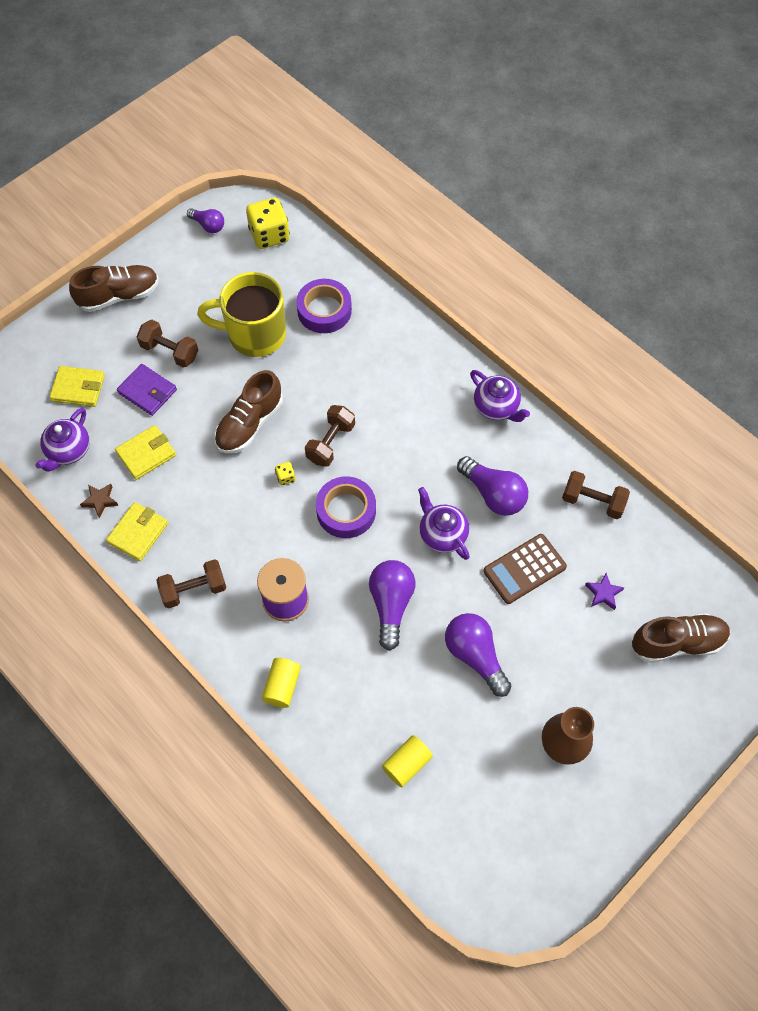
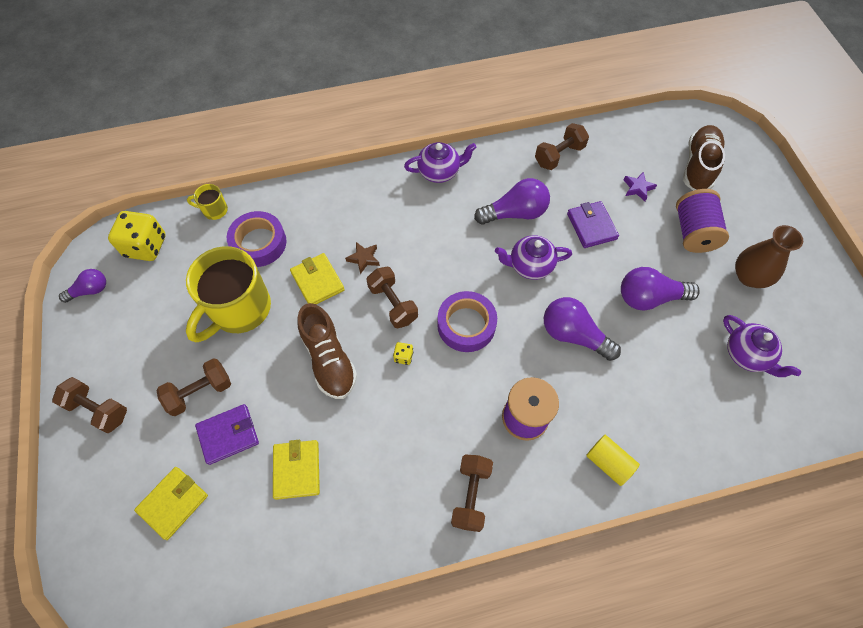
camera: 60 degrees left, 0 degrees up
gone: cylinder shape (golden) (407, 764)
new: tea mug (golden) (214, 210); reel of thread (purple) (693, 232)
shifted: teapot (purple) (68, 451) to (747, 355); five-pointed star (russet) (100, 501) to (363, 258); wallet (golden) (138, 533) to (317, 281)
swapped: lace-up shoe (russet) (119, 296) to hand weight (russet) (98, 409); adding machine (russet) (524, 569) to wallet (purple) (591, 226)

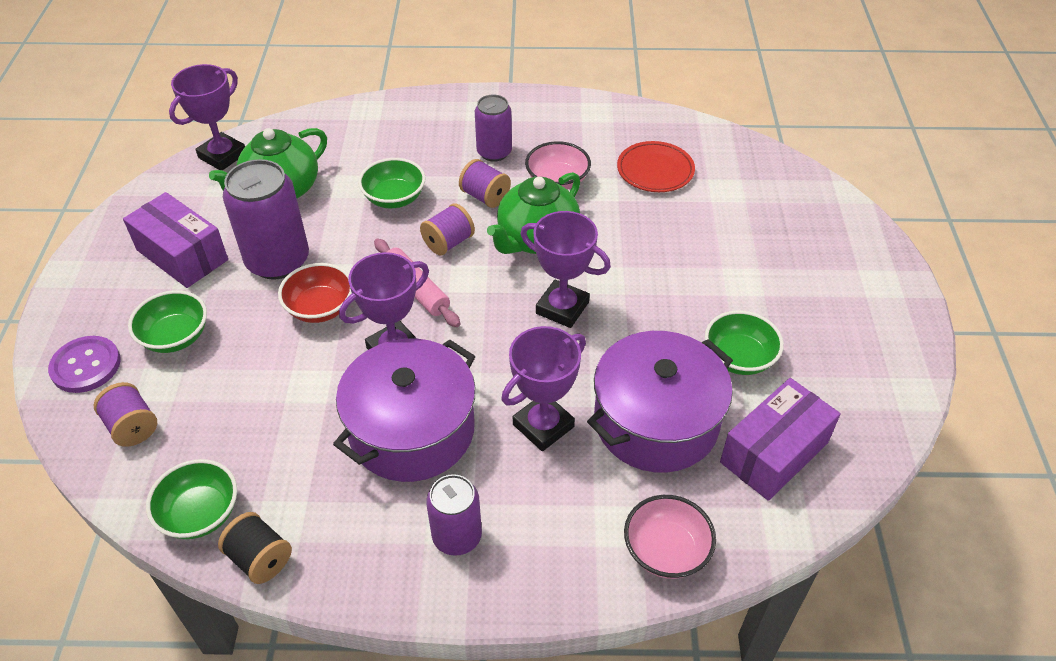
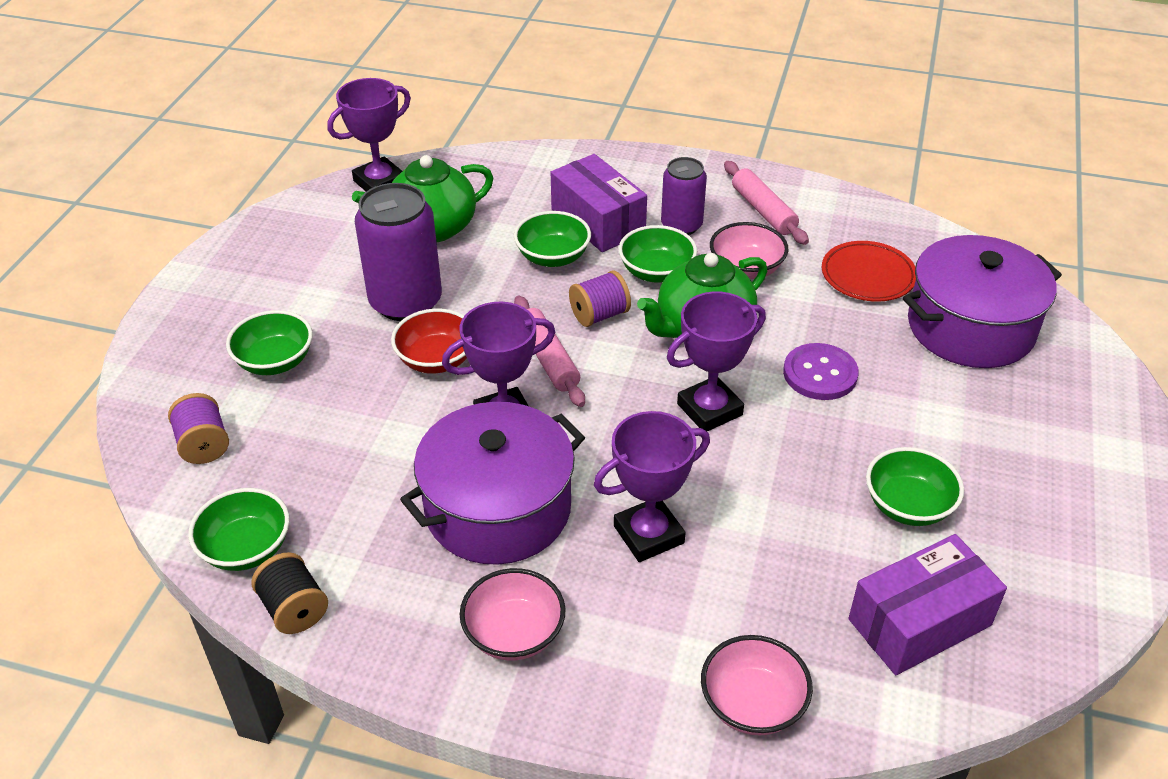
camera: 15 degrees right, 5 degrees down
new: dough roller (rose-pink) (763, 210)
shifted: package (purple) (182, 255) to (597, 221); cooking pot (purple) (656, 421) to (970, 327); button (purple) (86, 366) to (820, 374)
swapped: reel of thread (purple) (485, 196) to deep dish (emerald) (656, 272); soda can (purple) (457, 536) to deep dish (rose-pink) (514, 633)
rotated: trophy (purple) (562, 308) = (709, 409) 75 degrees counterclockwise

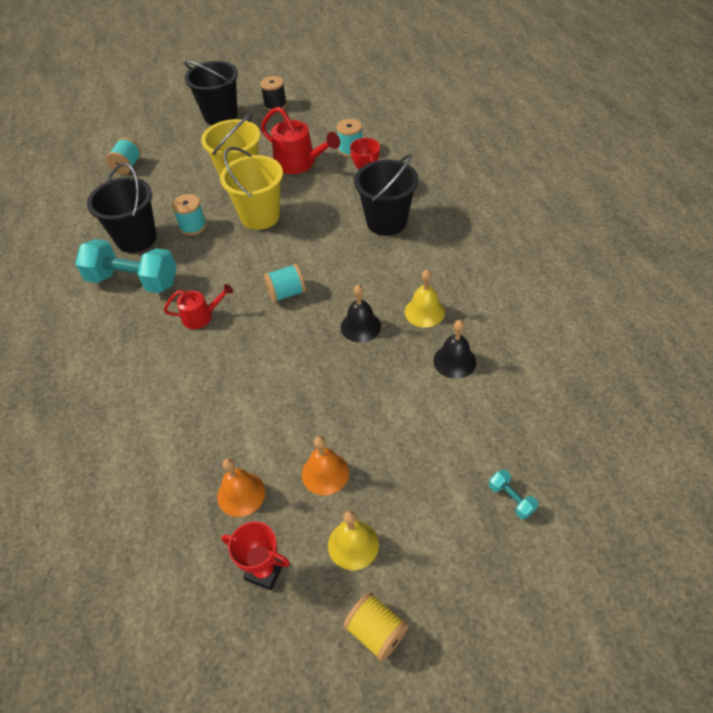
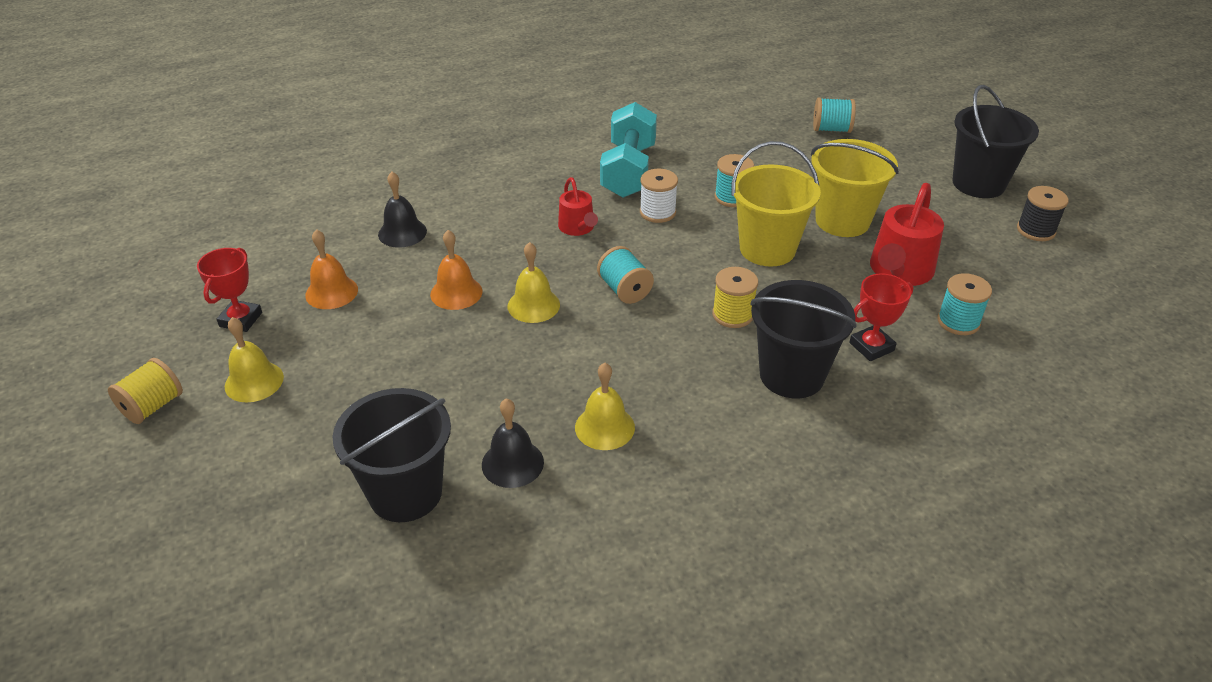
camera: 80 degrees right, 10 degrees down
gone: hand weight (turquoise) (511, 499)
new: reel of thread (white) (657, 212); bell (golden) (533, 305); reel of thread (golden) (732, 315)
shifted: pail (ebony) (136, 238) to (405, 493); bell (ebony) (360, 326) to (402, 232); bell (orange-coloured) (325, 473) to (456, 292)

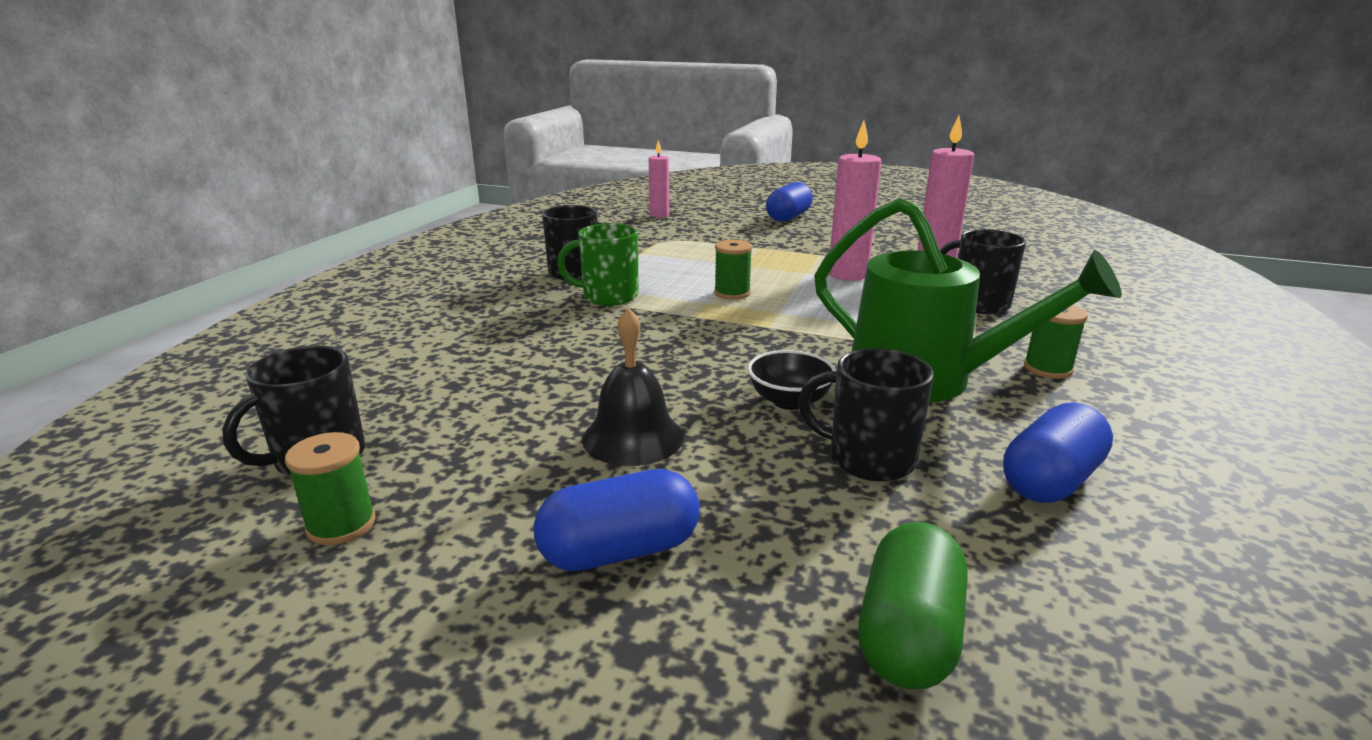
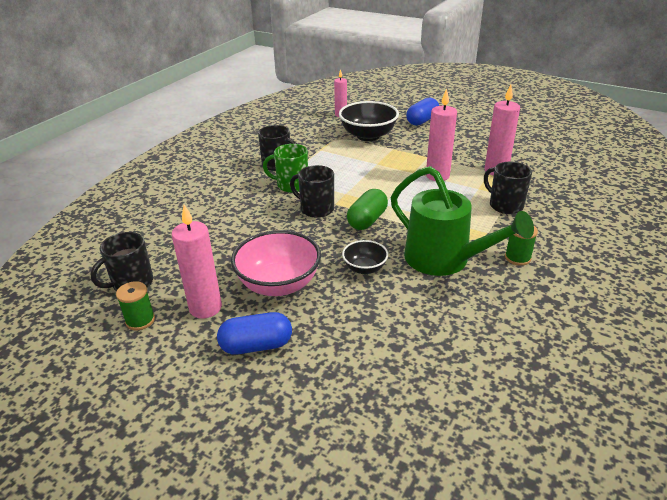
camera: 10 degrees right, 10 degrees up
gone: reel of thread (emerald) (732, 293); pill shape (blue) (1050, 480)
new: deep dish (ebony) (368, 136); pillar candle (rose-pink) (205, 308)
shifted: tea mug (ebony) (869, 459) to (316, 209); pill shape (emerald) (908, 634) to (367, 220)
swapped: bell (ebony) (633, 437) to deep dish (rose-pink) (279, 284)

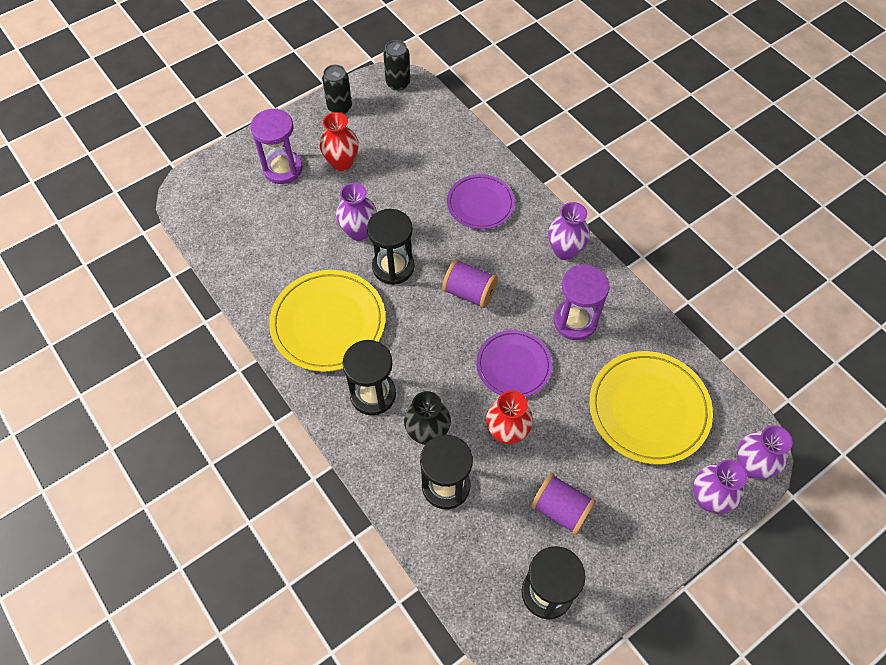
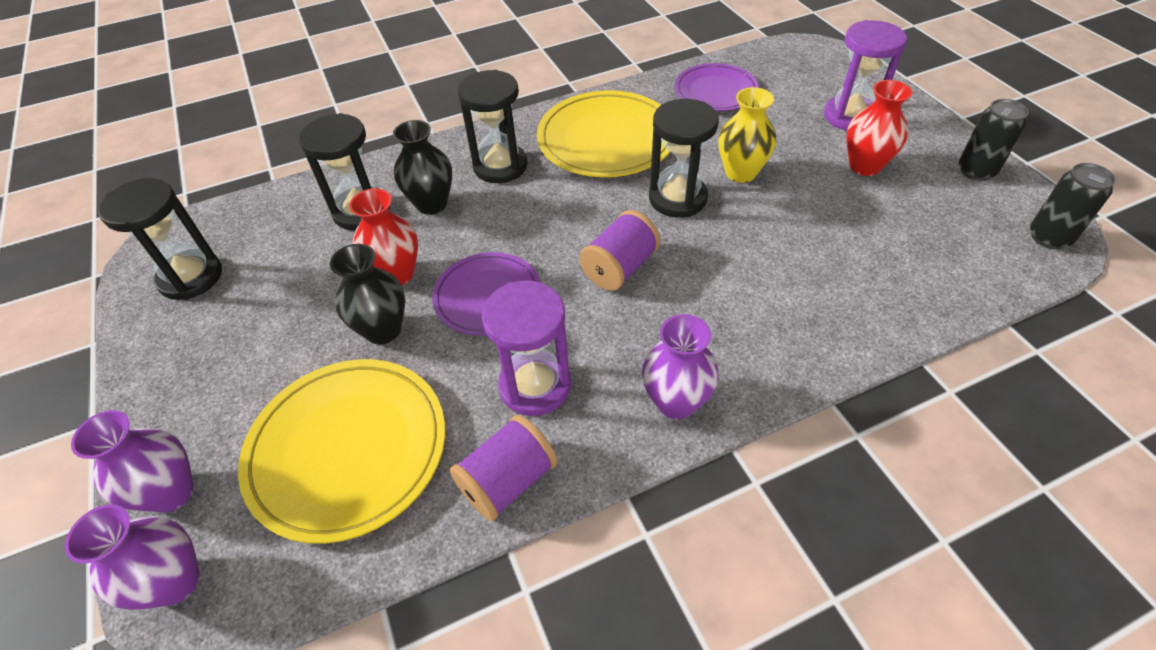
camera: 105 degrees right, 10 degrees down
new: vase (ebony) (383, 330)
shifted: flat dish (purple) (480, 204) to (715, 91); reel of thread (purple) (560, 509) to (507, 481)
repainted: vase (purple) (359, 232) to vase (golden) (740, 173)

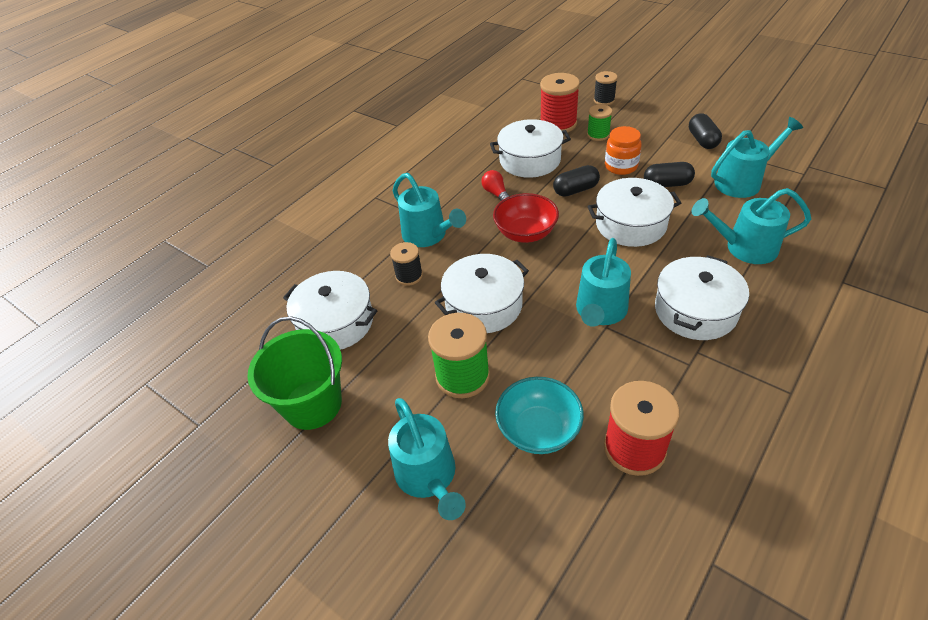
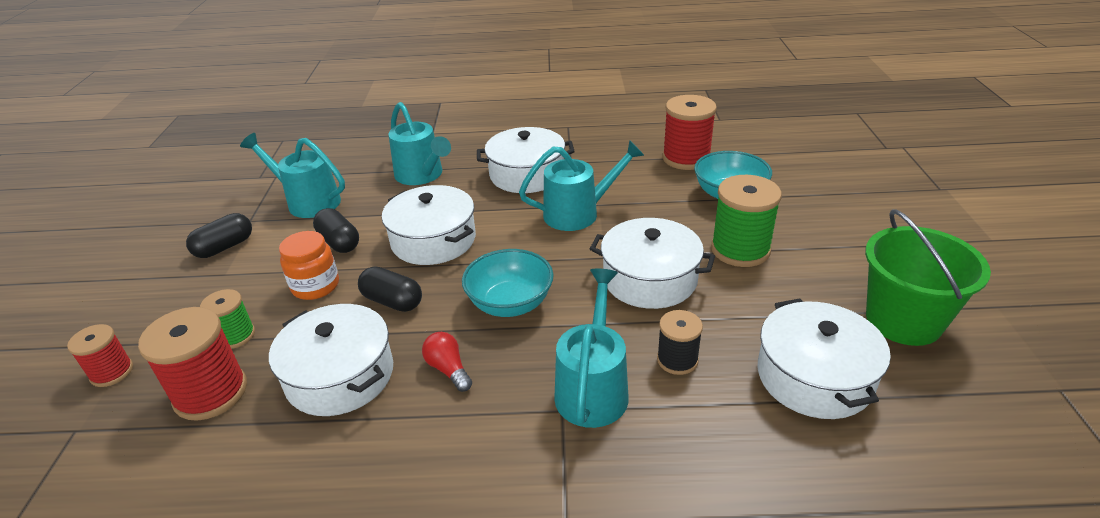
camera: 130 degrees left, 10 degrees down
gone: watering can (turquoise) (429, 478)
repainted: reel of thread (ebony) (604, 100) to reel of thread (crimson) (112, 372); deep dish (crimson) (525, 233) to deep dish (turquoise) (510, 303)
rotated: bulb (crimson) (496, 193) = (448, 369) 120 degrees clockwise

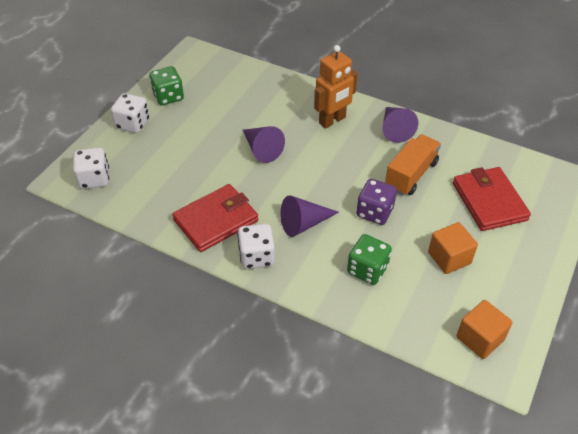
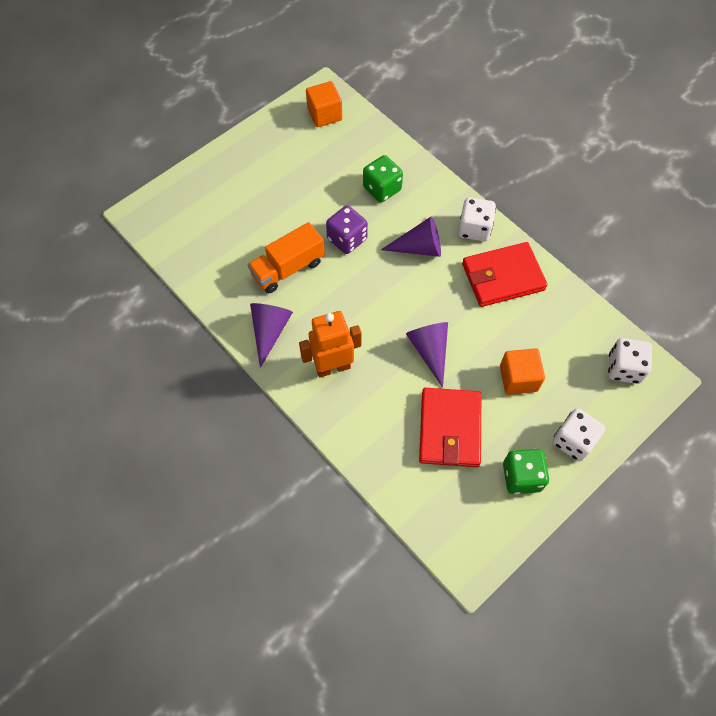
camera: 160 degrees left, 15 degrees up
shifted: wallet (crimson) (489, 201) to (449, 429); block (orange-coloured) (449, 258) to (518, 378)

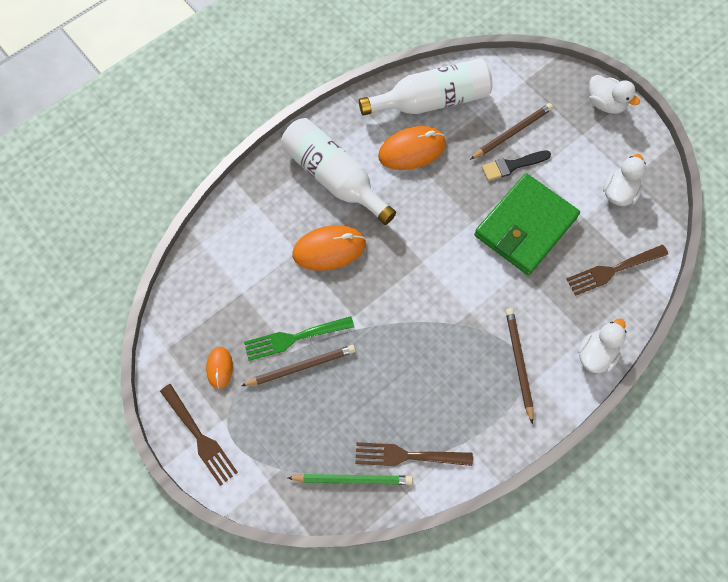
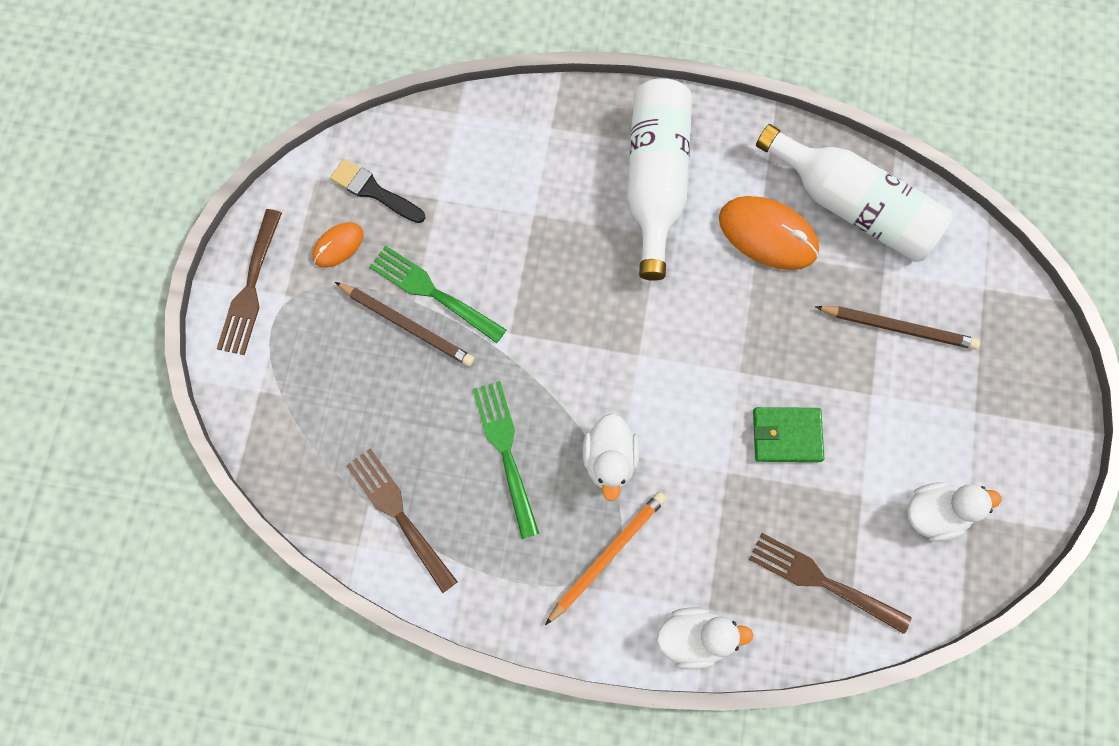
camera: 50 degrees right, 5 degrees up
gone: PC mouse (orange-coloured) (329, 249); lead pencil (emerald) (352, 479)
new: table fork (emerald) (506, 451)
shifted: toy duck (white) (605, 104) to (609, 460); paint brush (ebony) (512, 165) to (374, 191)
repainted: lead pencil (russet) (518, 363) to lead pencil (orange-coloured) (607, 555)
scaled: wallet (emerald) (525, 226) = (786, 435) x0.52

